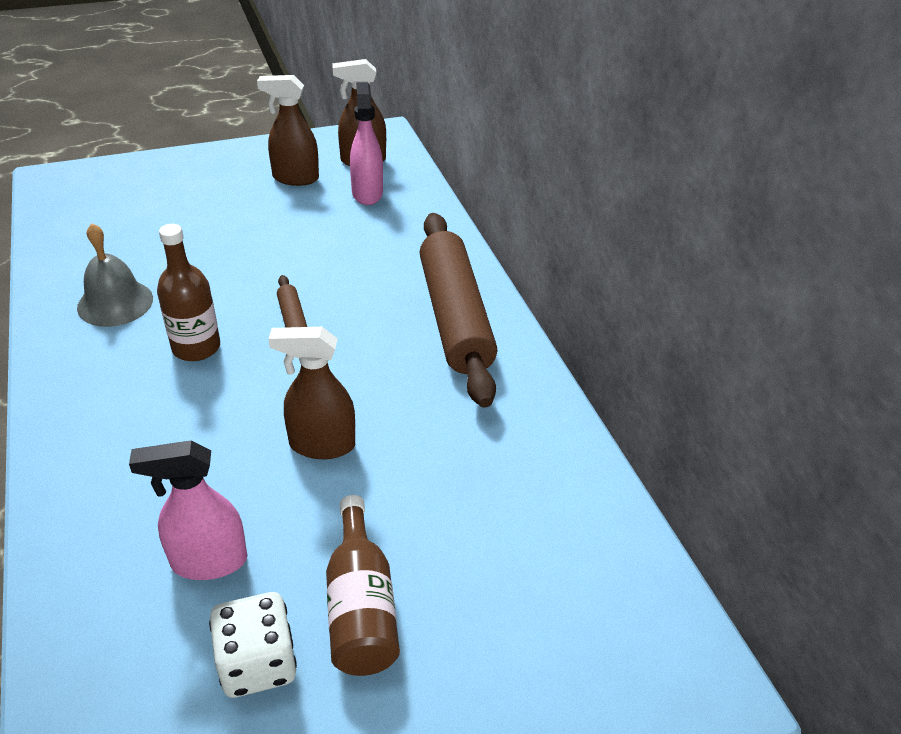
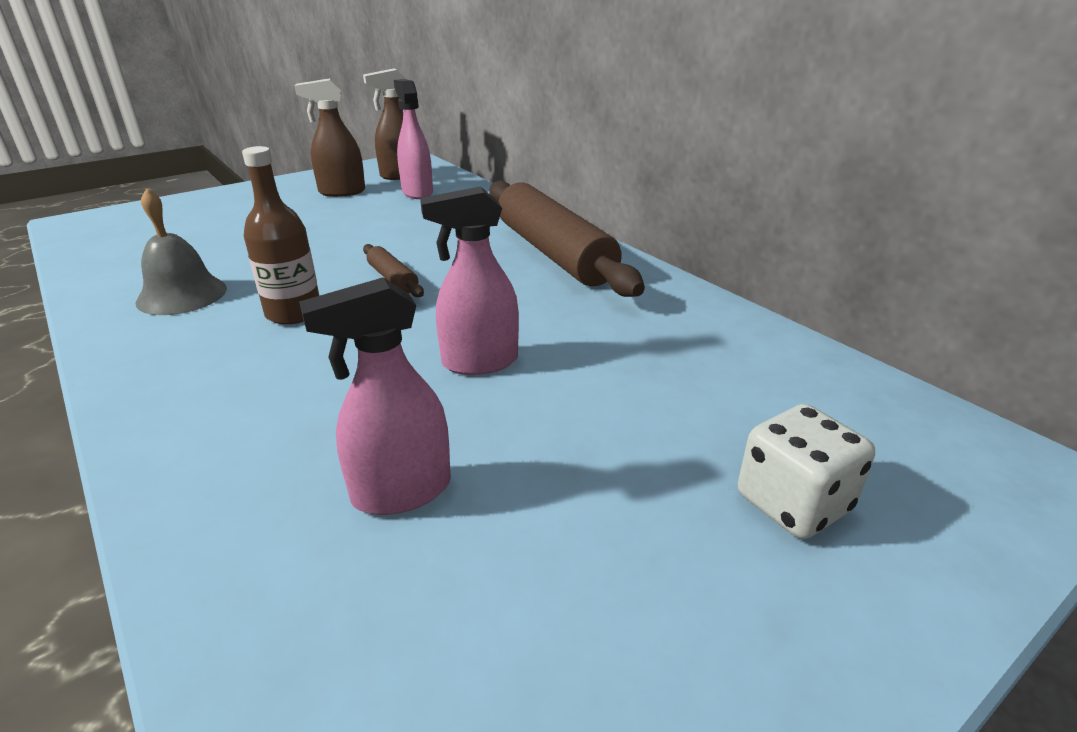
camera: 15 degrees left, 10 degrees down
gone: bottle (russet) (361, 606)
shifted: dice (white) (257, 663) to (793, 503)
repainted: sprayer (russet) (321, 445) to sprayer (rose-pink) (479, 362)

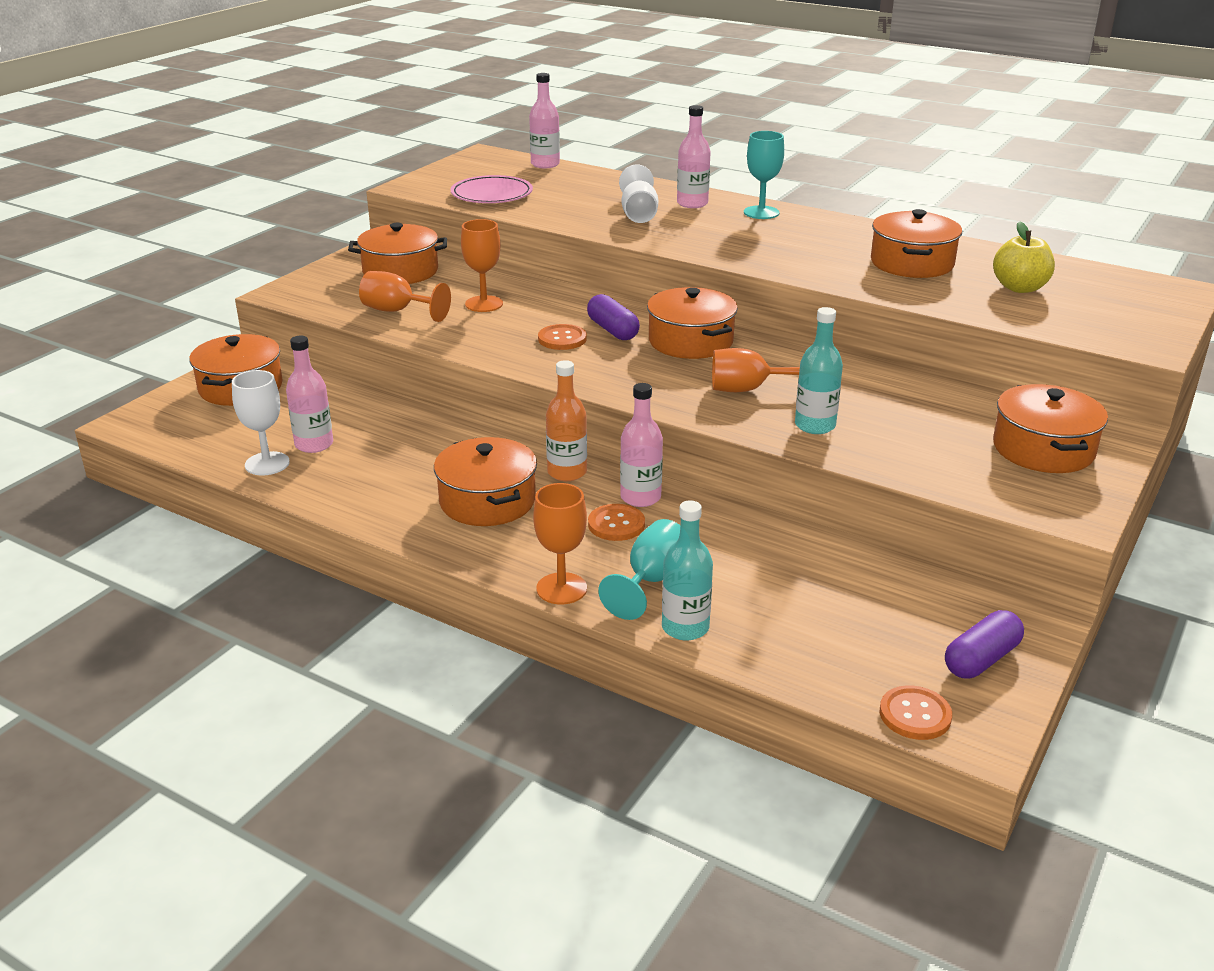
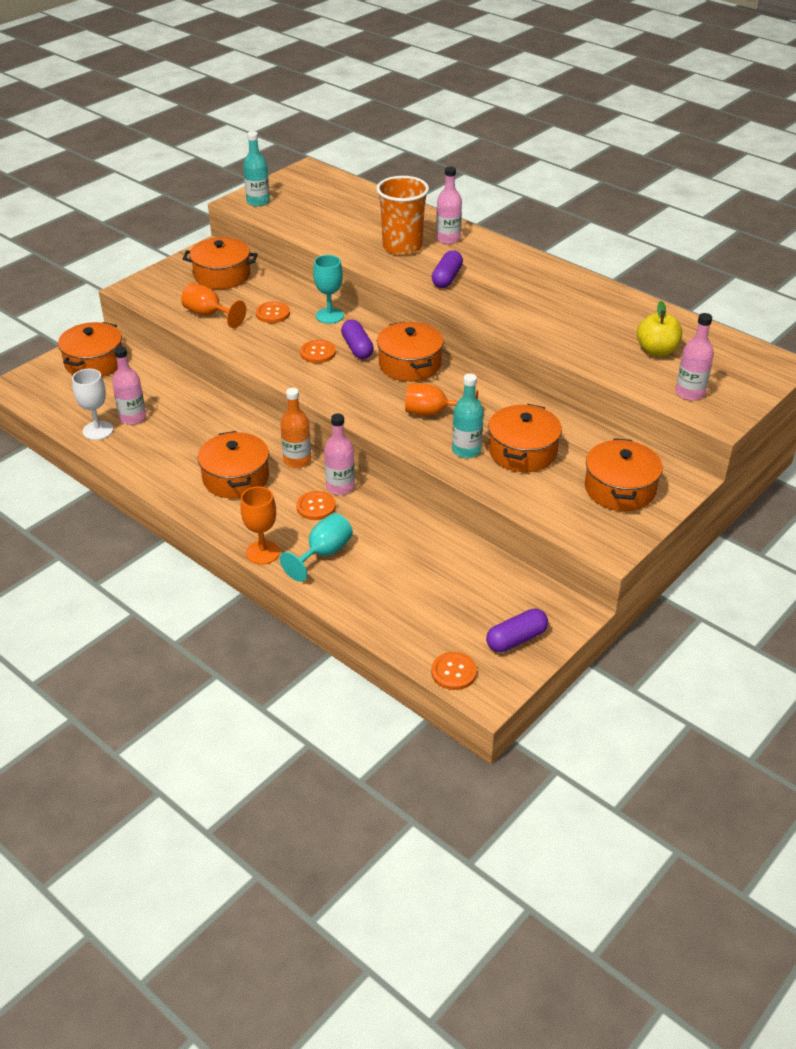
camera: 10 degrees right, 10 degrees up
gone: flat dish (rose-pink) (492, 195)
new: pill shape (purple) (447, 278)
shifted: bottle (rose-pink) (545, 164) to (690, 393); chalice (turquoise) (761, 212) to (329, 316); cooking pot (orange-coloured) (912, 263) to (522, 451); bottle (turquoise) (685, 627) to (258, 201)
swapped: chalice (white) (638, 214) to tumbler (orange-coloured) (402, 247); chalice (orange-coloured) (484, 304) to button (orange-coloured) (273, 313)

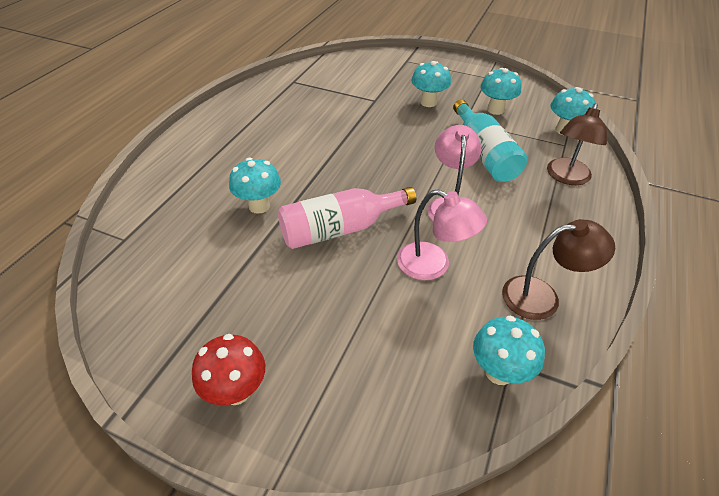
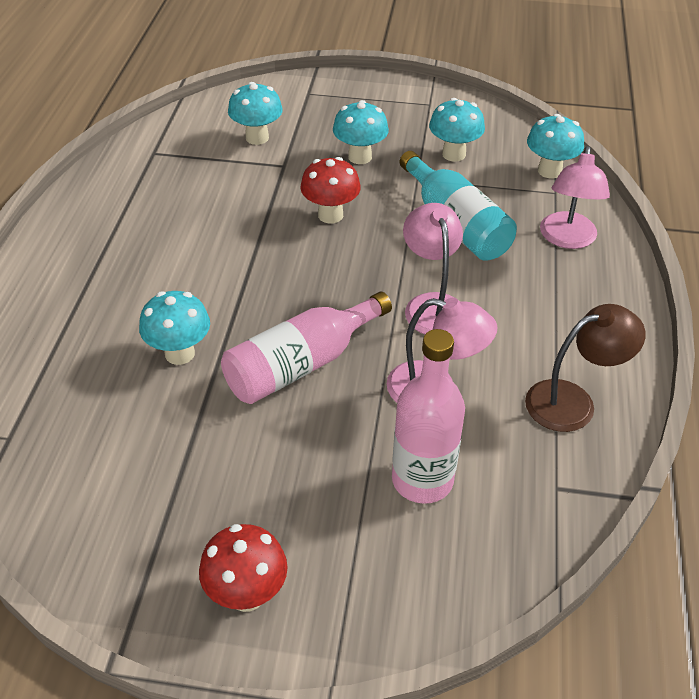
camera: 15 degrees left, 0 degrees up
new: toadstool (crimson) (330, 215); bottle (rose-pink) (422, 480)
shifted: toadstool (turquoise) (499, 372) to (257, 138)
repainted: reading lamp (russet) (566, 177) to reading lamp (rose-pink) (567, 239)

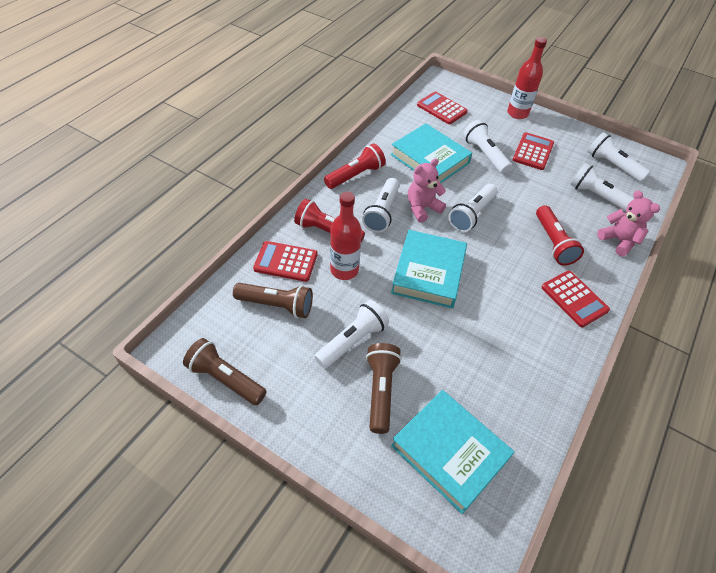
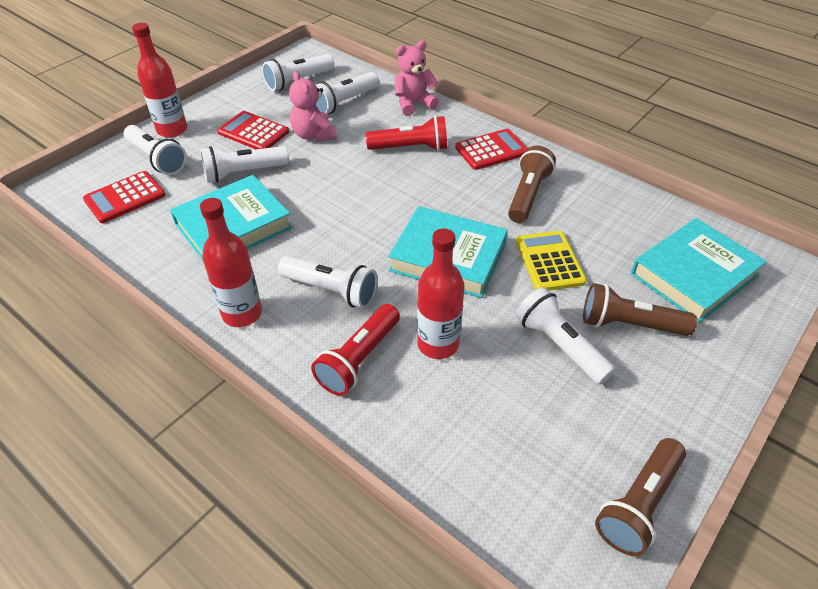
camera: 80 degrees left, 5 degrees down
gone: adding machine (crimson) (286, 262)
new: adding machine (golden) (549, 261)
shifted: teddy (rose-pink) (422, 208) to (314, 135); flashlight (white) (472, 215) to (157, 159); flashlight (russet) (277, 305) to (527, 195)
swapped: flashlight (crimson) (355, 175) to bottle (crimson) (242, 313)

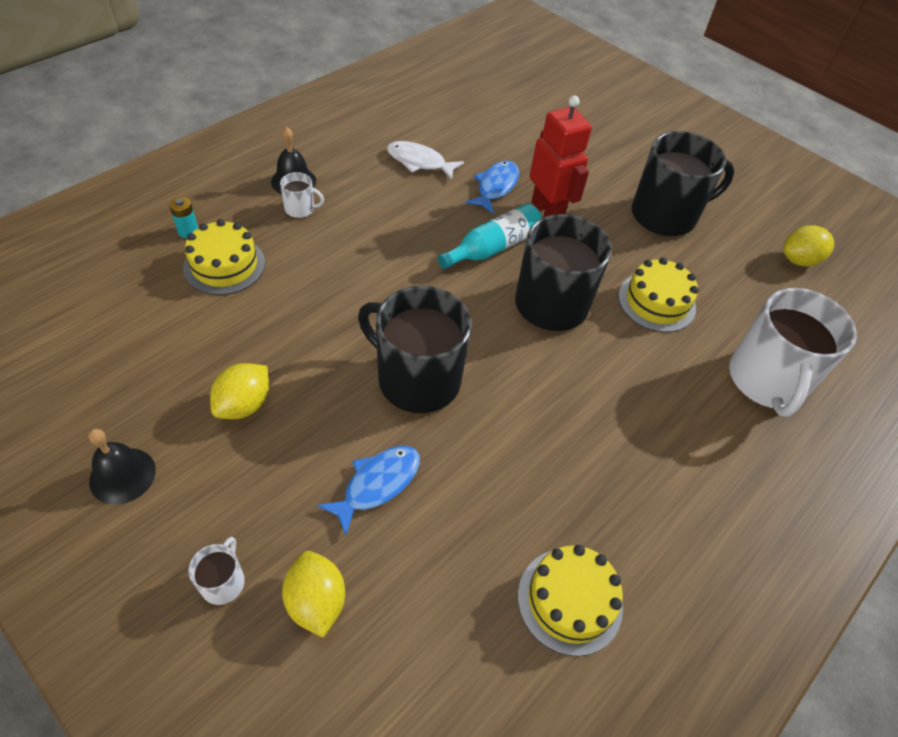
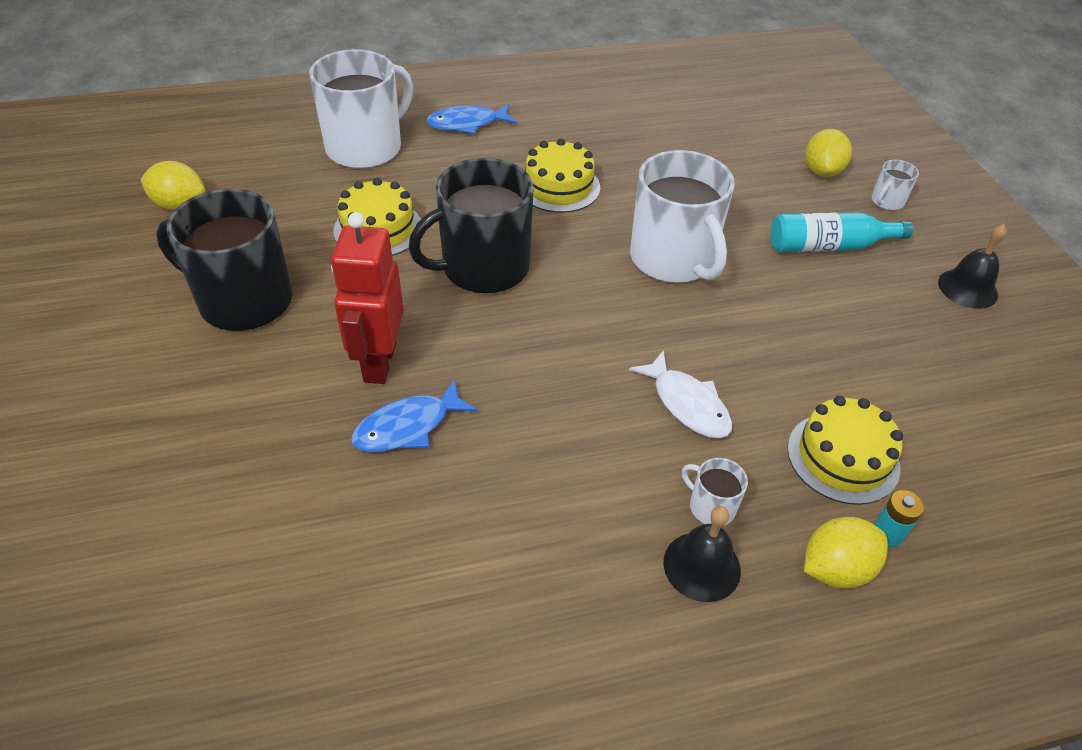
camera: 145 degrees left, 5 degrees down
shifted: fish (white) (419, 162) to (687, 404); bottle (turquoise) (493, 247) to (828, 246); toy lemon (golden) (244, 405) to (835, 569); fish (blue) (377, 484) to (467, 124); gateau (golden) (570, 600) to (559, 186)
repainted: tea mug (ebony) (417, 379) to tea mug (white) (673, 259)

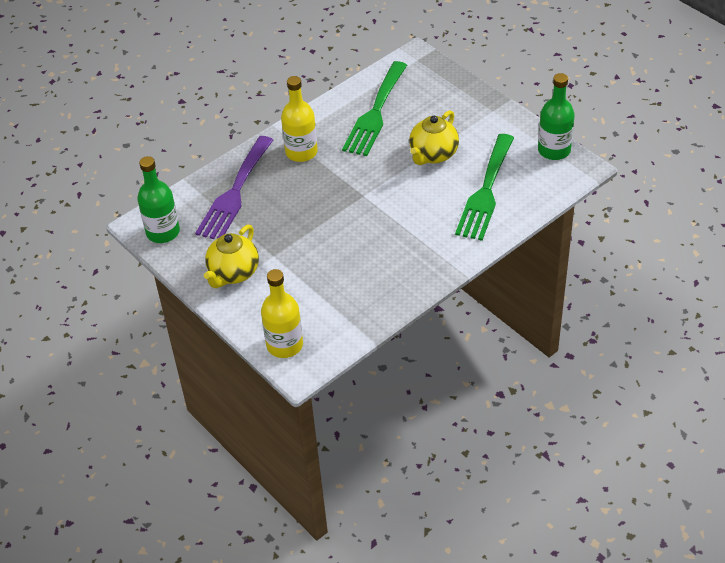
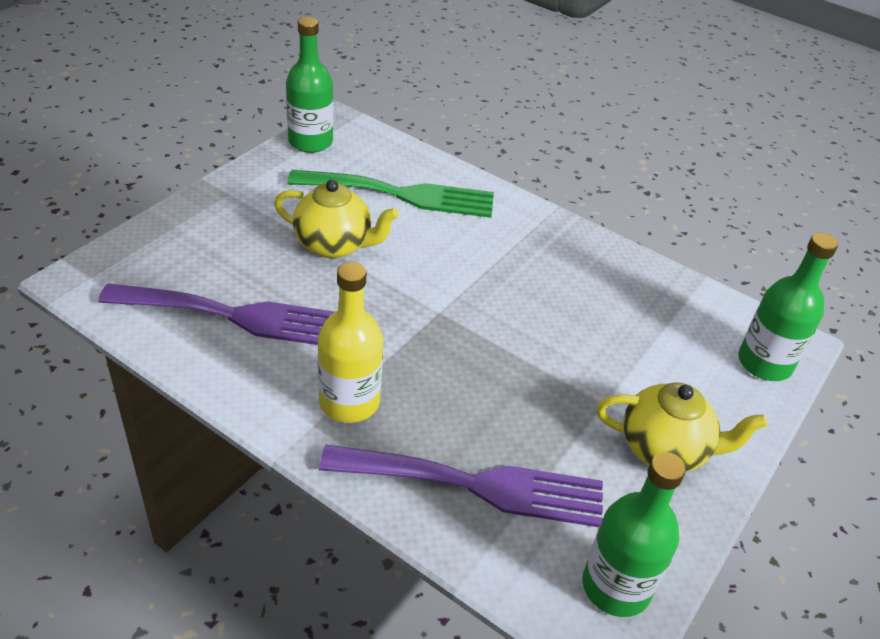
camera: 110 degrees left, 5 degrees down
repainted: table fork (emerald) (375, 113) to table fork (purple) (237, 316); bottle (golden) (284, 345) to bottle (emerald) (764, 363)

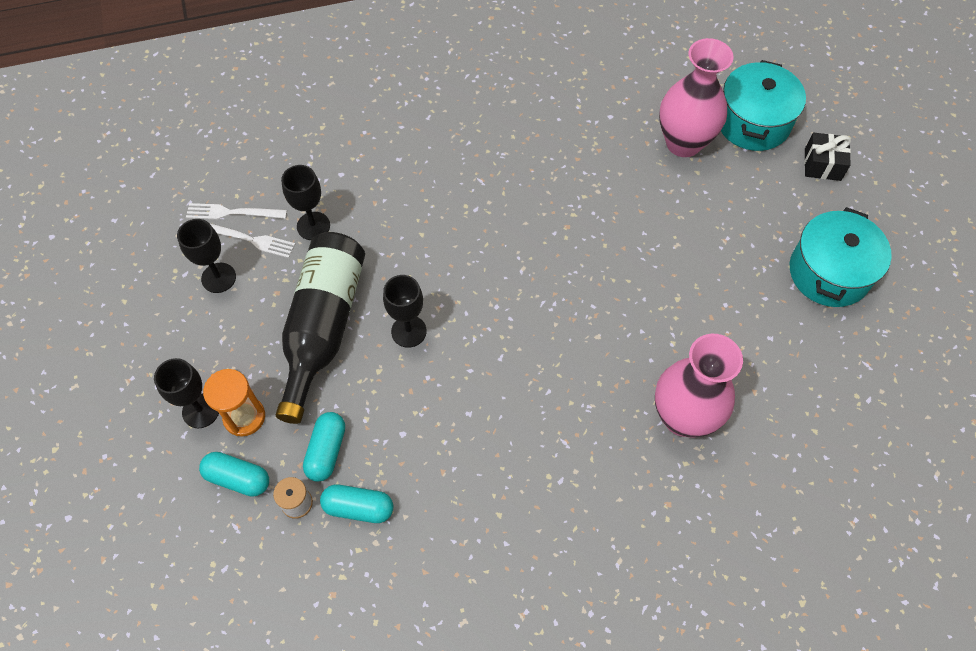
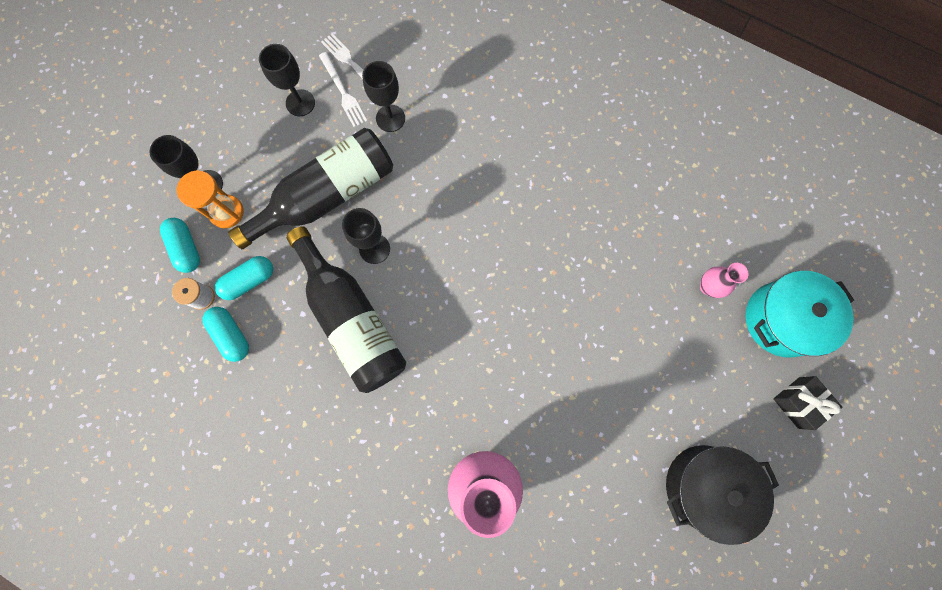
camera: 45 degrees right, 15 degrees up
new: bottle (ebony) (352, 320)
repainted: cooking pot (turquoise) (829, 272) to cooking pot (ebony) (704, 486)
scaled: vase (rose-pink) (683, 143) = (708, 287) x0.48

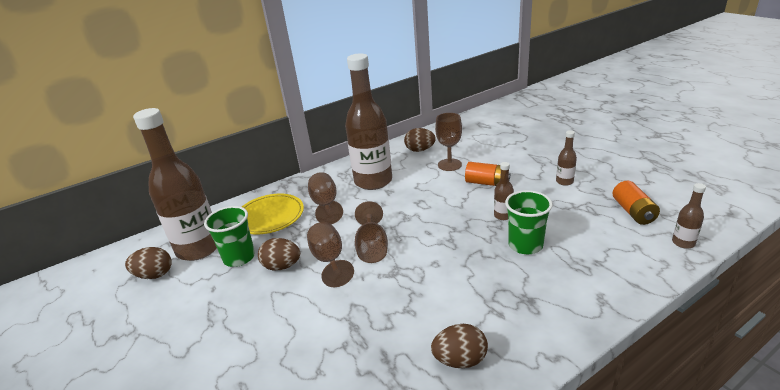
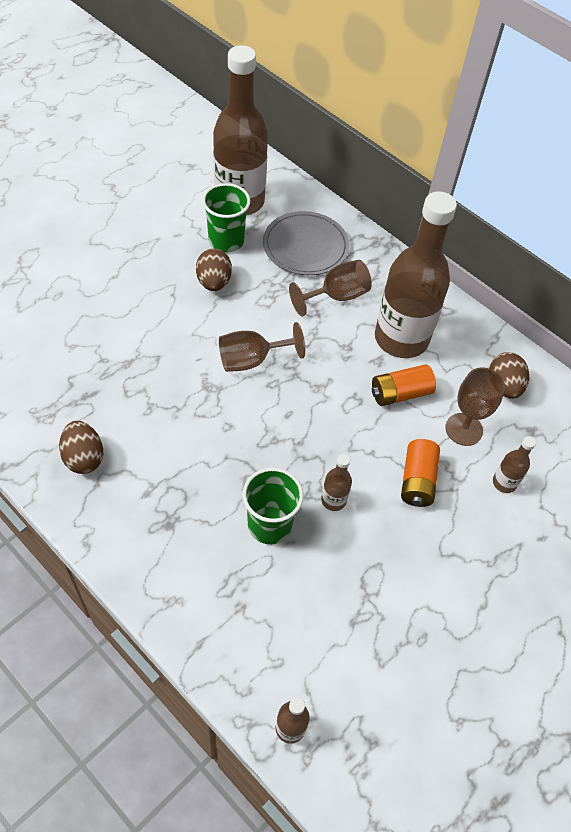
camera: 70 degrees right, 25 degrees up
gone: chalice (russet) (329, 260); toy egg (russet) (154, 275)
shifted: bottle (russet) (564, 182) to (504, 483); power cell (orange-coloured) (633, 212) to (400, 393)
repainted: flat dish (golden) (269, 216) to flat dish (gray) (305, 246)

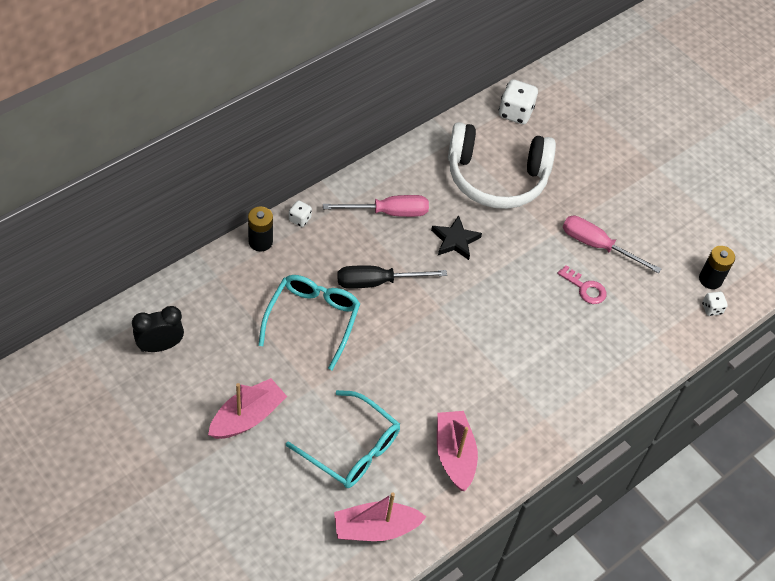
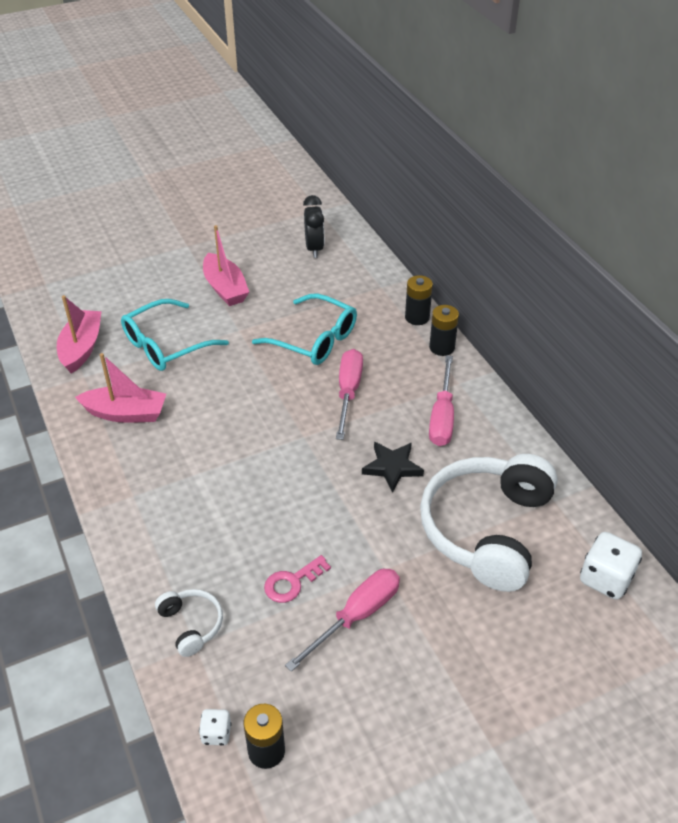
camera: 110 degrees right, 10 degrees down
new: over-ear headphones (white) (191, 625)
swapped: dice (white) (300, 219) to power cell (ebony) (442, 347)
repainted: hand screwdriver (ebony) (377, 282) to hand screwdriver (rose-pink) (348, 392)

